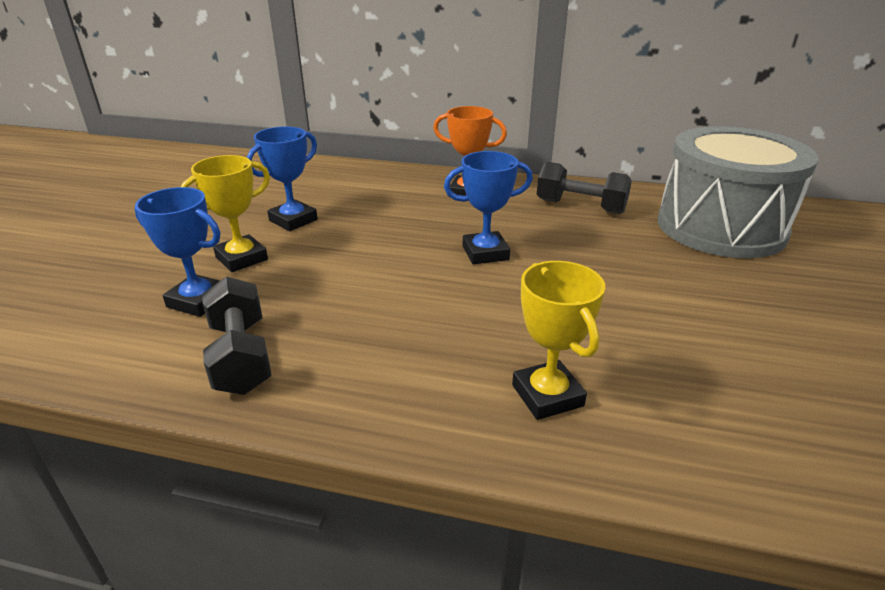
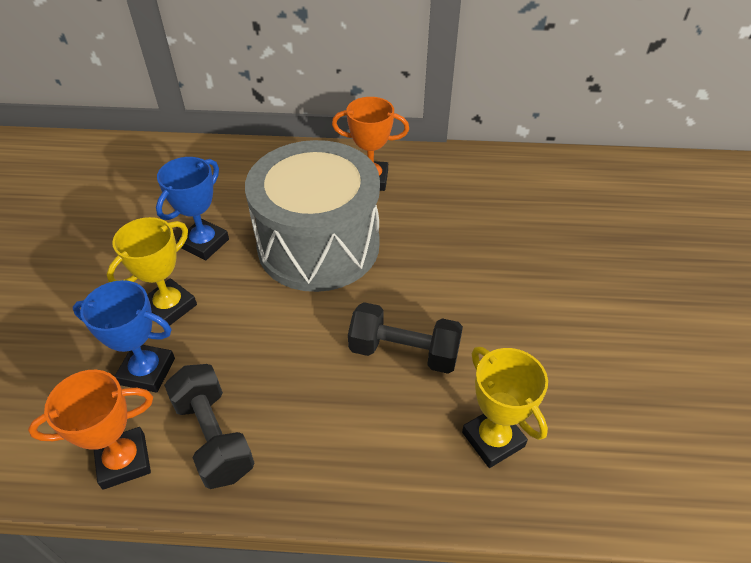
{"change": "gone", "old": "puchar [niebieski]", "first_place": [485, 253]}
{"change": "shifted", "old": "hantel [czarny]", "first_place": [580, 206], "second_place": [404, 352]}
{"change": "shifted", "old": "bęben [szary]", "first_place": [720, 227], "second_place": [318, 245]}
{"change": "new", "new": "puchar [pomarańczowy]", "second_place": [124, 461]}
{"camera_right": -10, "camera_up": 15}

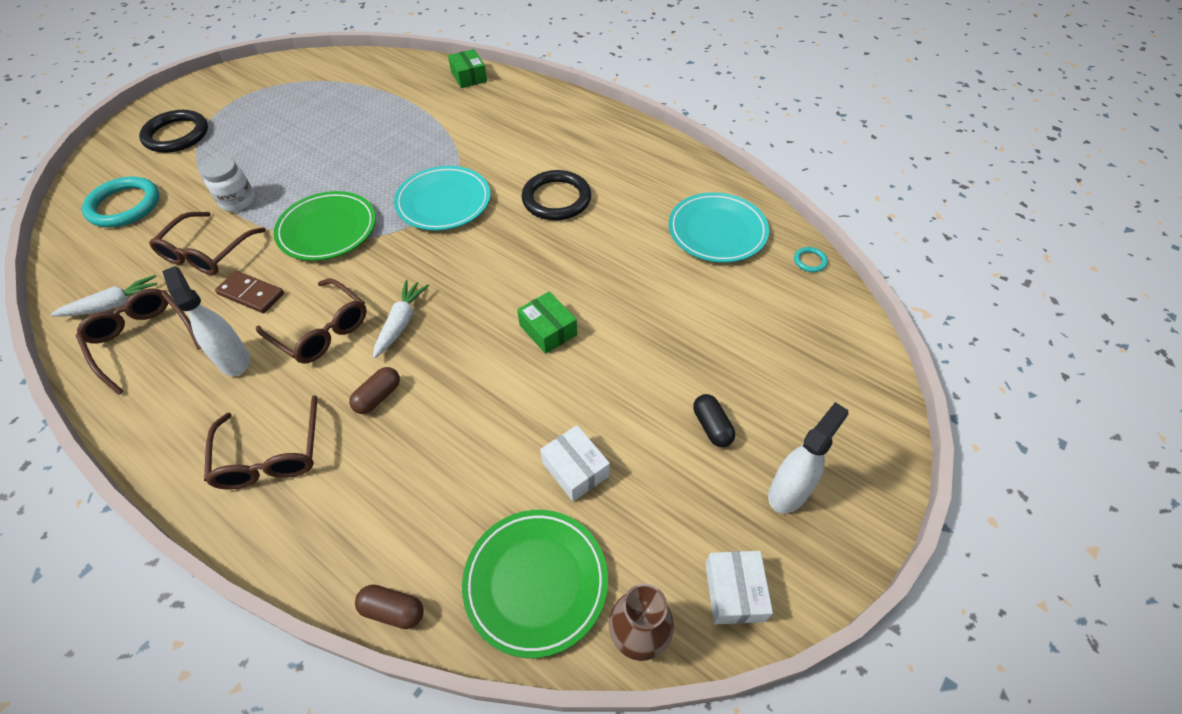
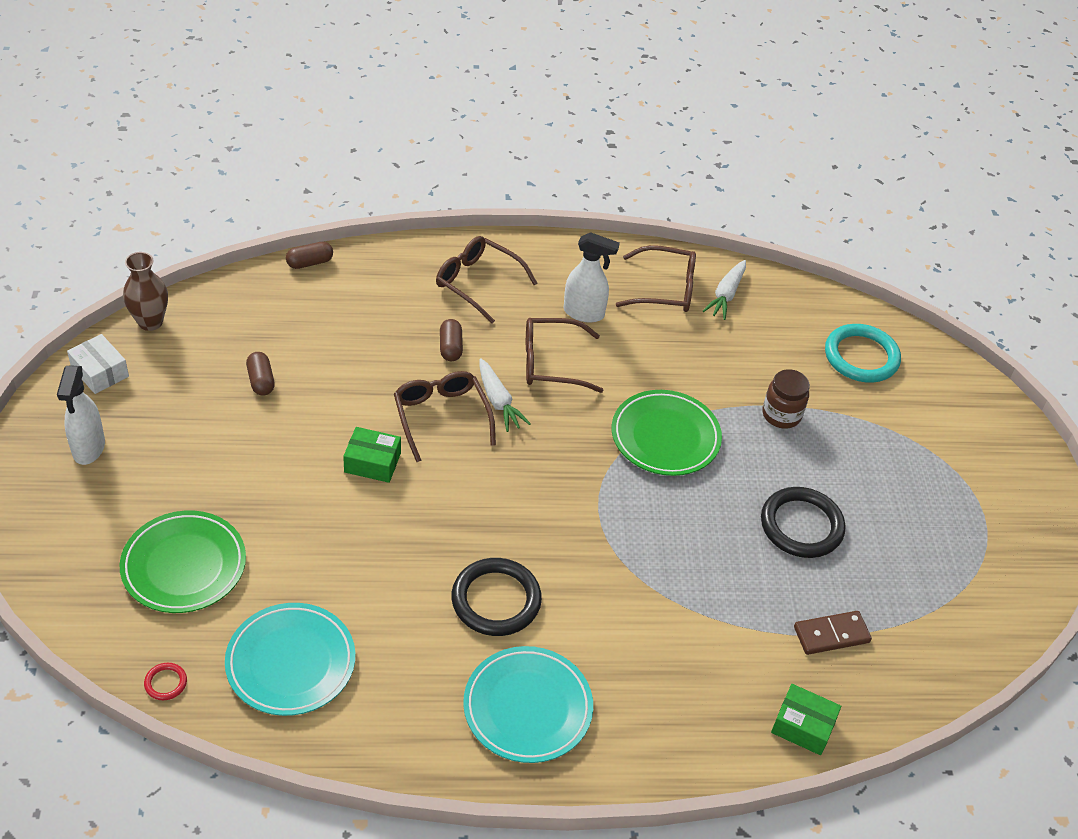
{"change": "shifted", "old": "pierścień [czarny]", "first_place": [176, 135], "second_place": [801, 525]}
{"change": "shifted", "old": "okulary [brązowy]", "first_place": [207, 252], "second_place": [441, 417]}
{"change": "repainted", "old": "słoik [biały]", "new": "słoik [brązowy]", "first_place": [237, 201], "second_place": [781, 415]}
{"change": "shifted", "old": "kostka domina [brązowy]", "first_place": [251, 294], "second_place": [831, 635]}
{"change": "shifted", "old": "talerz [turkusowy]", "first_place": [444, 202], "second_place": [527, 708]}
{"change": "shifted", "old": "talerz [zielony]", "first_place": [536, 582], "second_place": [184, 565]}
{"change": "swapped", "old": "pudełko [biały]", "new": "kapsułka [brązowy]", "first_place": [575, 469], "second_place": [261, 381]}
{"change": "gone", "old": "kapsułka [czarny]", "first_place": [712, 426]}
{"change": "repainted", "old": "pierścień [turkusowy]", "new": "pierścień [czerwony]", "first_place": [810, 261], "second_place": [165, 683]}
{"camera_right": 135, "camera_up": -5}

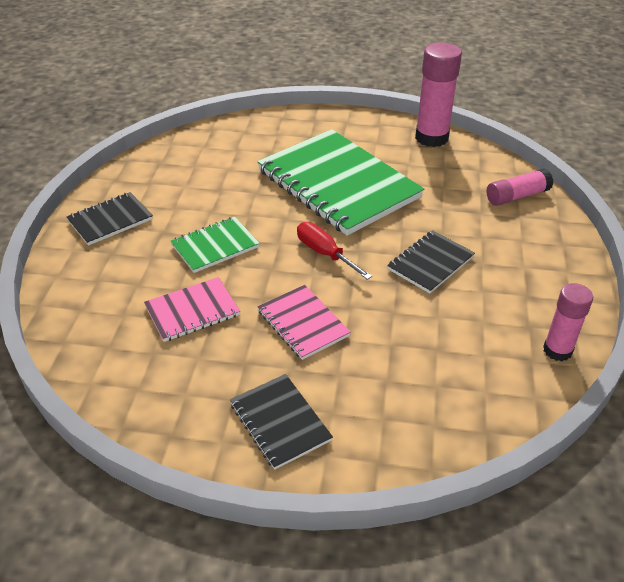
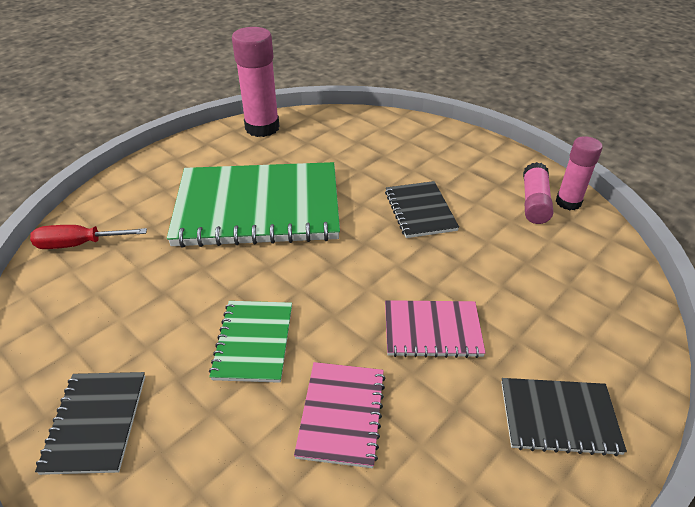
{"change": "shifted", "old": "śrubokręt [czerwony]", "first_place": [325, 253], "second_place": [79, 244]}
{"change": "shifted", "old": "klej w sztyfcie [różowy]", "first_place": [517, 196], "second_place": [534, 202]}
{"camera_right": -55, "camera_up": 0}

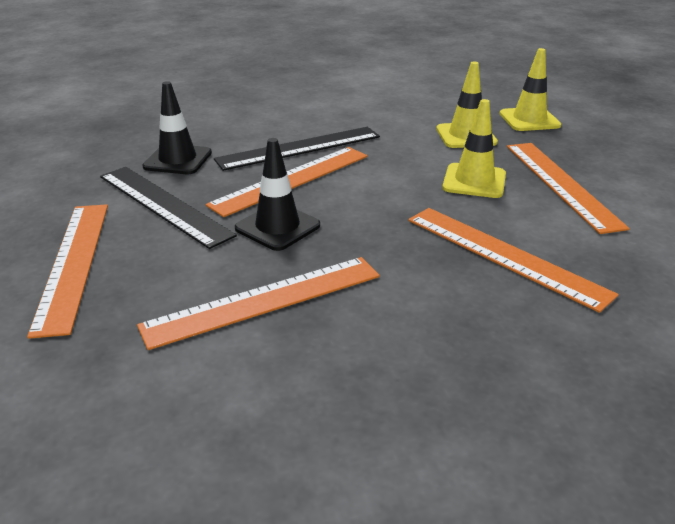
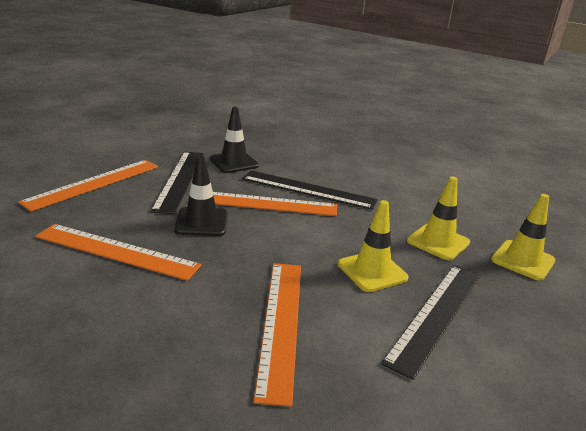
{"change": "repainted", "old": "linijka [pomarańczowy]", "new": "linijka [czarny]", "first_place": [561, 184], "second_place": [436, 315]}
{"camera_right": 45, "camera_up": -5}

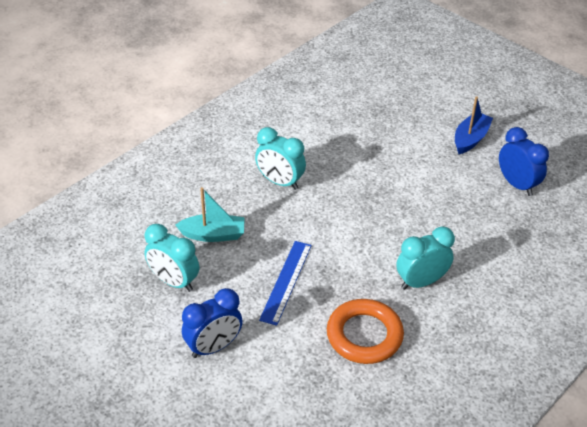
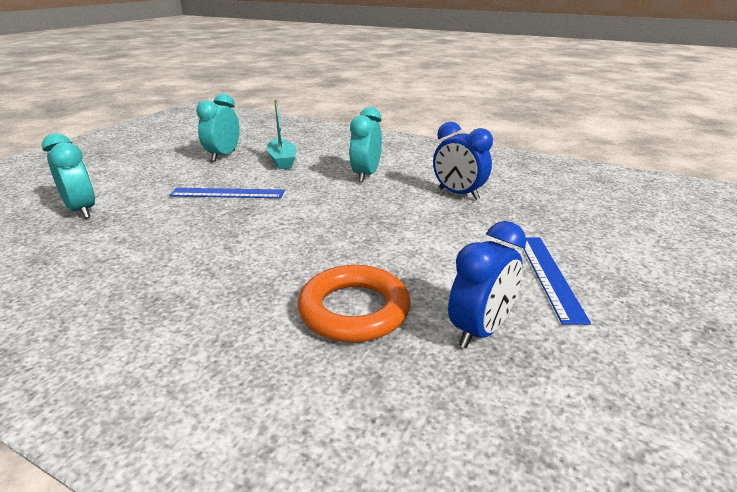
{"change": "shifted", "old": "budzik [niebieski]", "first_place": [214, 347], "second_place": [458, 194]}
{"change": "shifted", "old": "pierścień [pomarańczowy]", "first_place": [364, 335], "second_place": [354, 310]}
{"change": "shifted", "old": "budzik [turkusowy]", "first_place": [421, 282], "second_place": [82, 210]}
{"change": "swapped", "old": "łódka [niebieski]", "new": "linijka [niebieski]", "first_place": [470, 139], "second_place": [549, 276]}
{"camera_right": 75, "camera_up": -15}

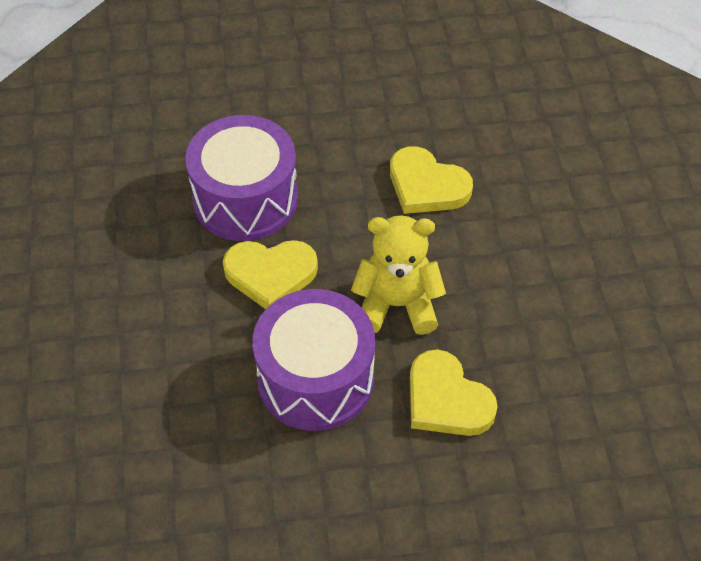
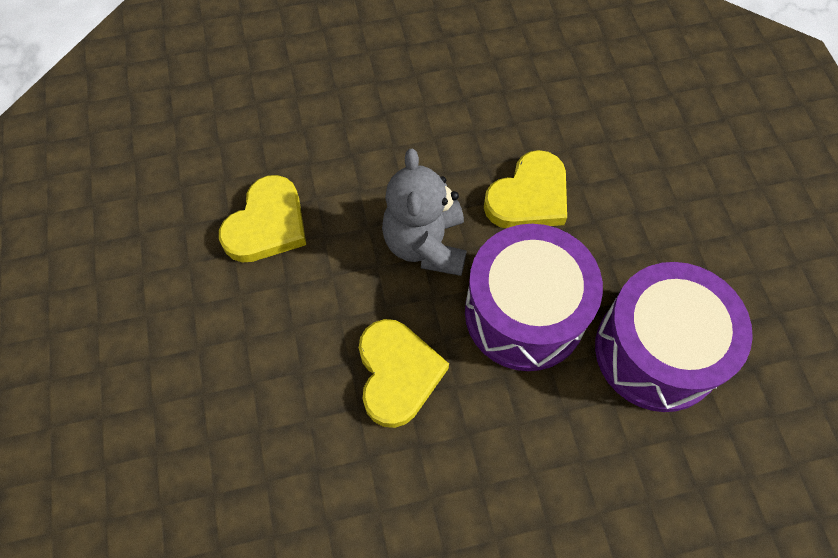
{"change": "shifted", "old": "bęben [fioletowy]", "first_place": [245, 199], "second_place": [656, 351]}
{"change": "repainted", "old": "miś [żółty]", "new": "miś [szary]", "first_place": [397, 305], "second_place": [425, 244]}
{"camera_right": -95, "camera_up": 10}

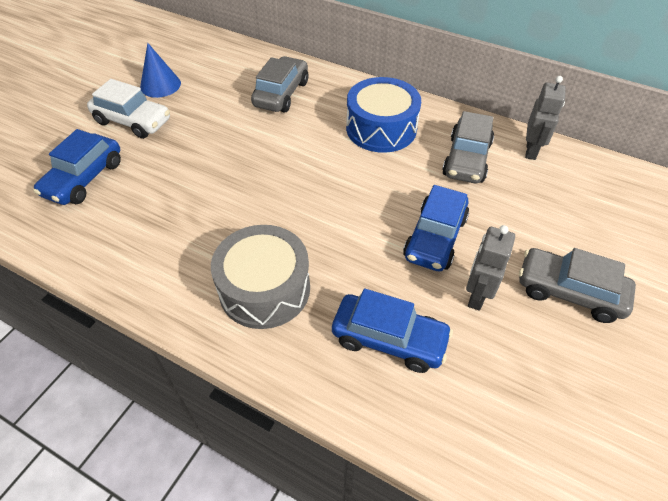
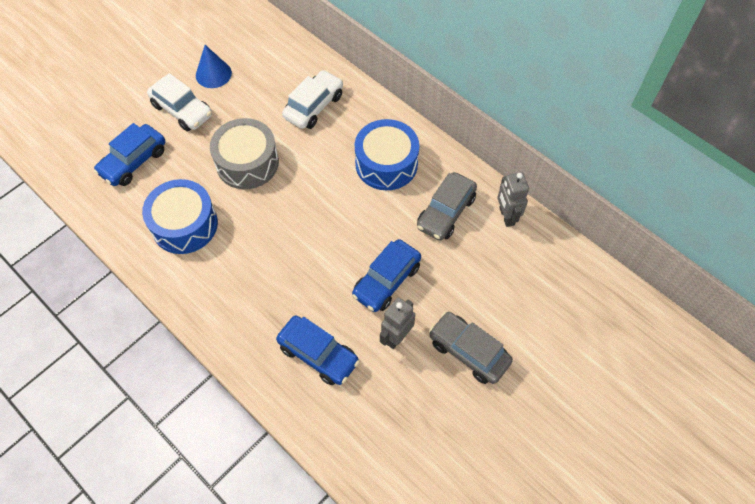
{"change": "shifted", "old": "bęben [szary]", "first_place": [264, 289], "second_place": [247, 163]}
{"change": "repainted", "old": "samochód [szary]", "new": "samochód [biały]", "first_place": [281, 94], "second_place": [314, 106]}
{"change": "rotated", "old": "robot [szary]", "first_place": [531, 151], "second_place": [506, 216], "degrees": 135}
{"change": "new", "new": "bęben [niebieski]", "second_place": [184, 225]}
{"camera_right": 15, "camera_up": 10}

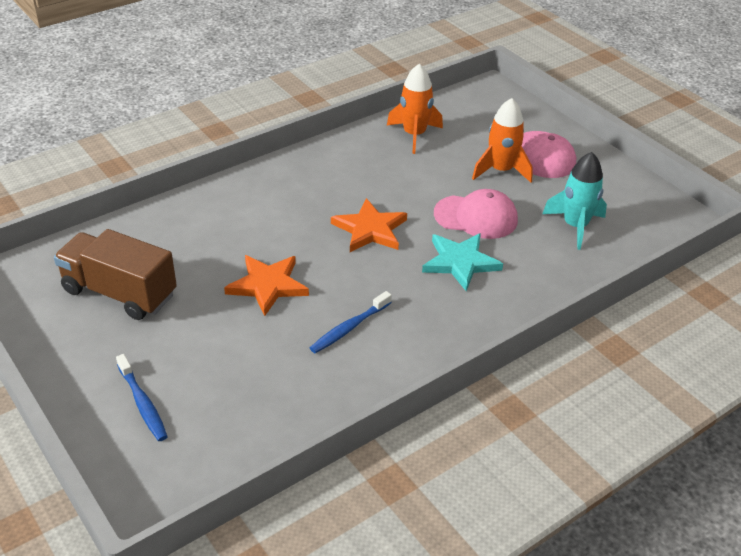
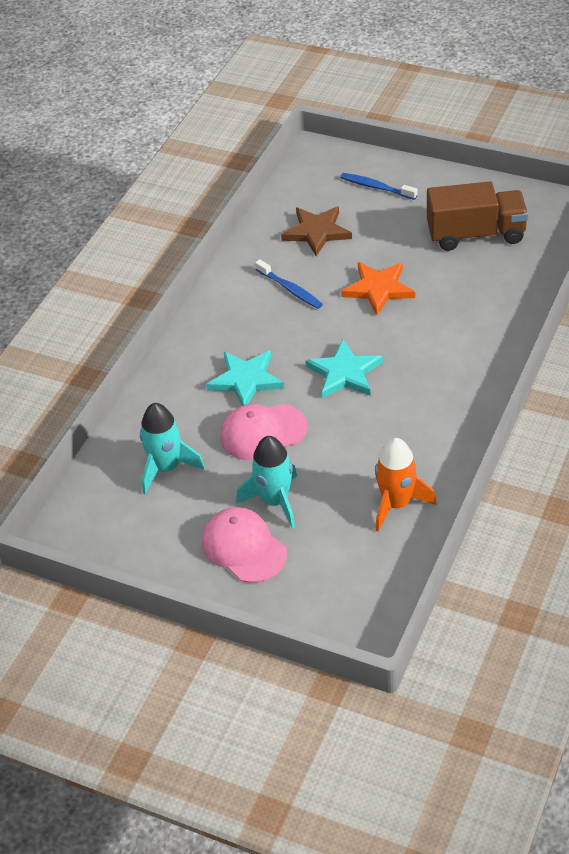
{"change": "rotated", "old": "szczoteczka do zębów [niebieski]", "first_place": [349, 328], "second_place": [290, 289], "degrees": 120}
{"change": "repainted", "old": "gwiazda [pomarańczowy]", "new": "gwiazda [turkusowy]", "first_place": [370, 229], "second_place": [344, 373]}
{"change": "repainted", "old": "rakieta [pomarańczowy]", "new": "rakieta [turkusowy]", "first_place": [501, 170], "second_place": [275, 501]}
{"change": "new", "new": "gwiazda [brązowy]", "second_place": [316, 232]}
{"camera_right": 155, "camera_up": 5}

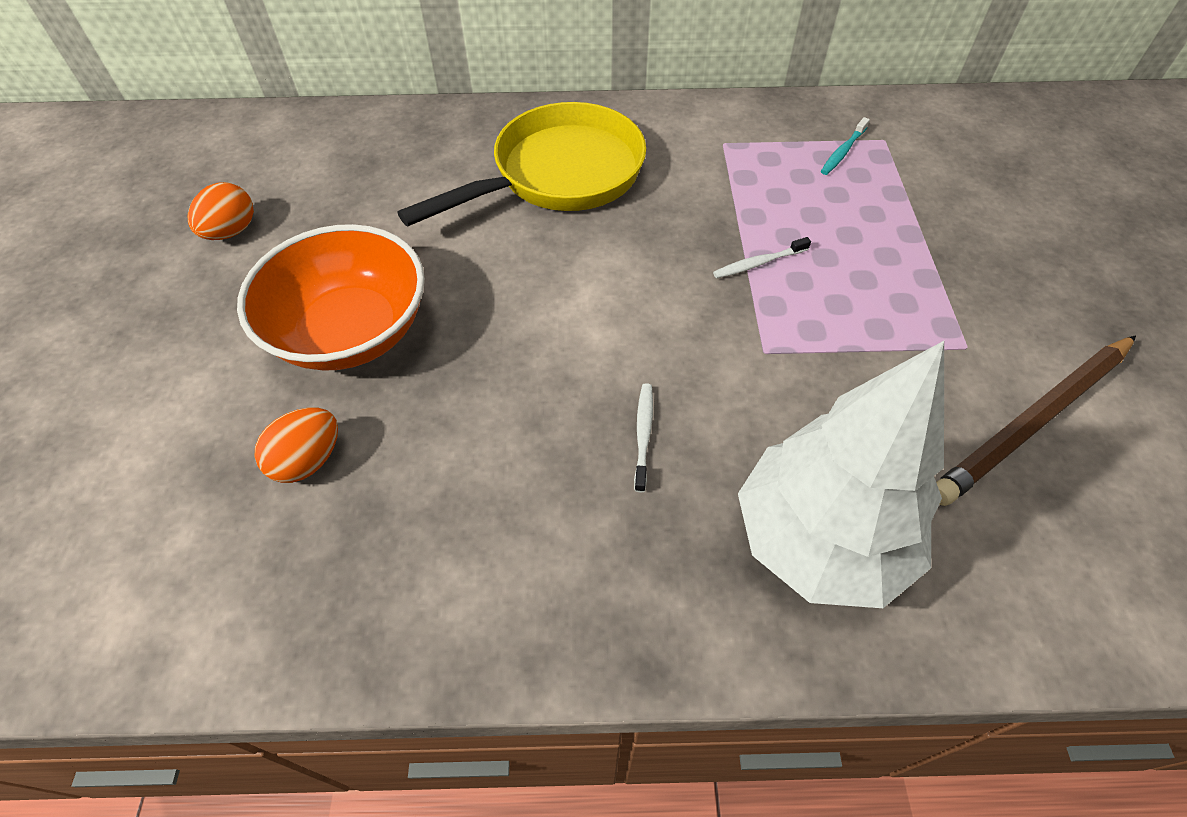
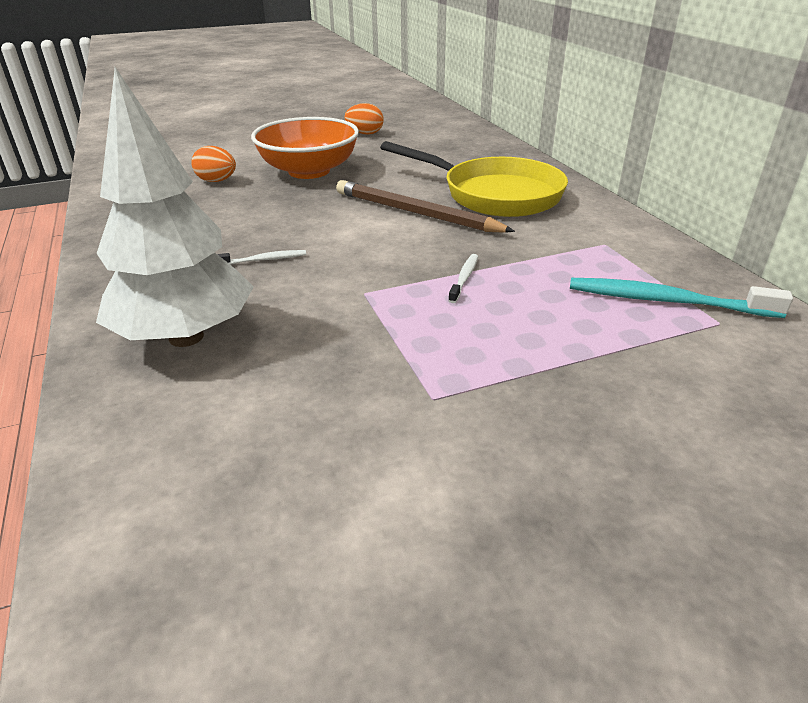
{"change": "rotated", "old": "szczoteczka do zębów [biały]", "first_place": [758, 263], "second_place": [464, 278], "degrees": 60}
{"change": "scaled", "old": "szczoteczka do zębów [turkusowy]", "first_place": [842, 152], "second_place": [666, 301], "factor": 1.98}
{"change": "shifted", "old": "ołówek [brązowy]", "first_place": [1033, 421], "second_place": [416, 213]}
{"camera_right": 70, "camera_up": -20}

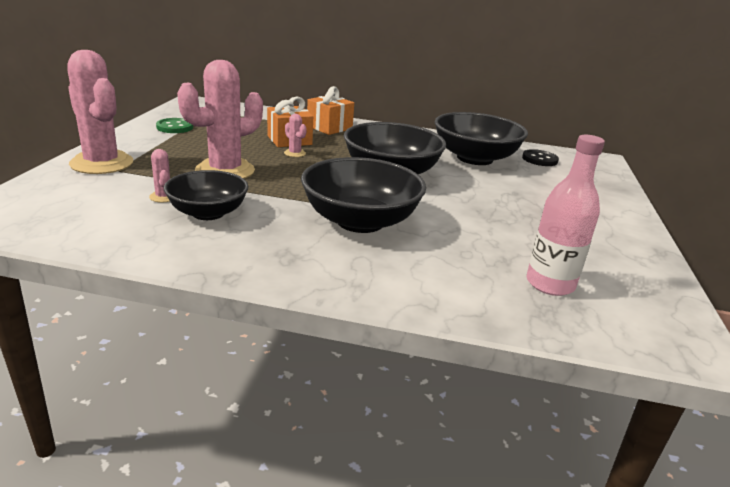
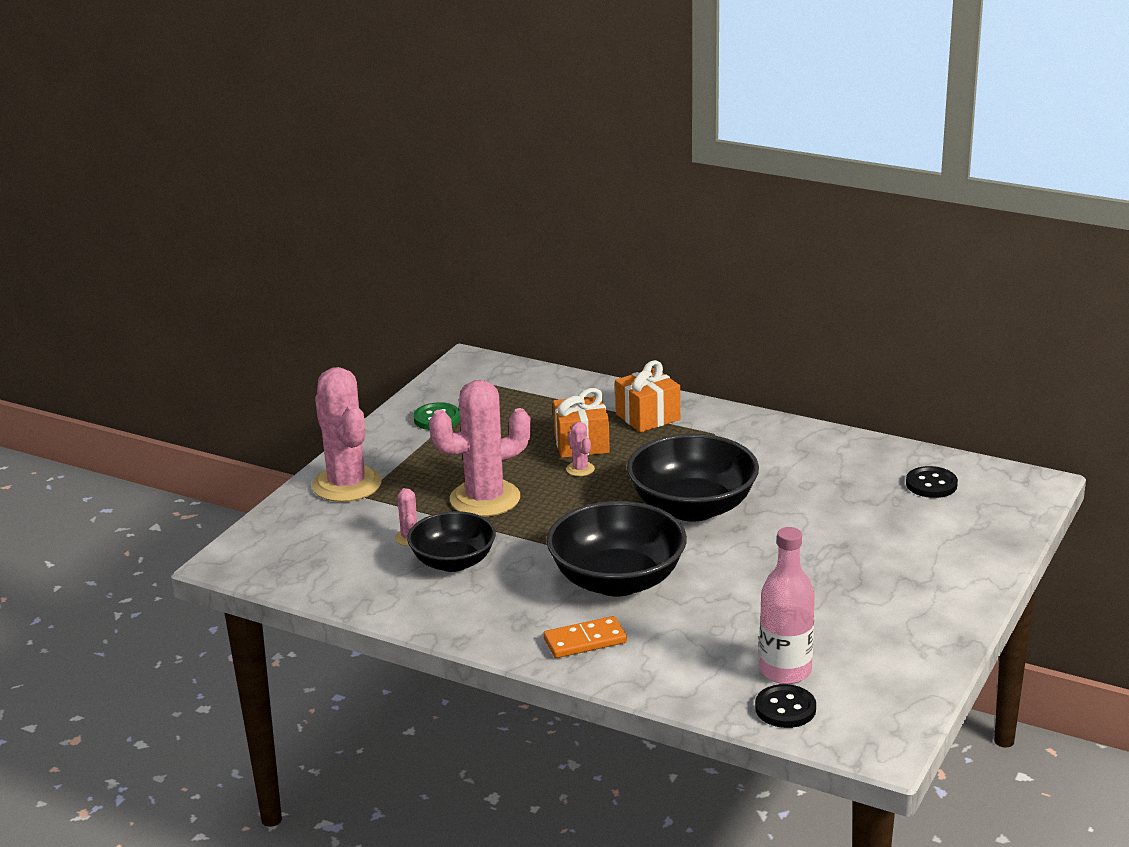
{"change": "gone", "old": "miska [czarny]", "first_place": [474, 158]}
{"change": "new", "new": "kostka domina [pomarańczowy]", "second_place": [585, 641]}
{"change": "new", "new": "guzik [czarny]", "second_place": [785, 708]}
{"camera_right": 20, "camera_up": 0}

